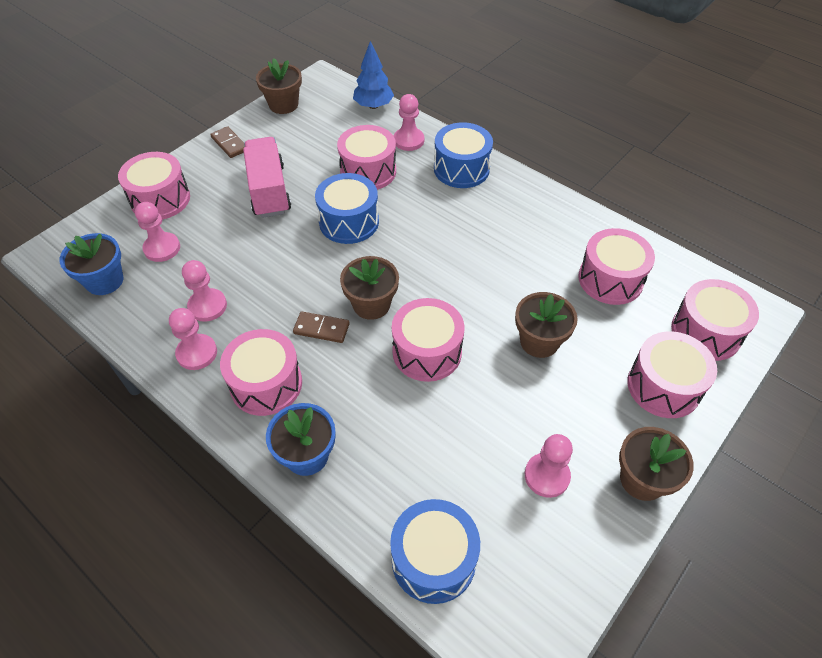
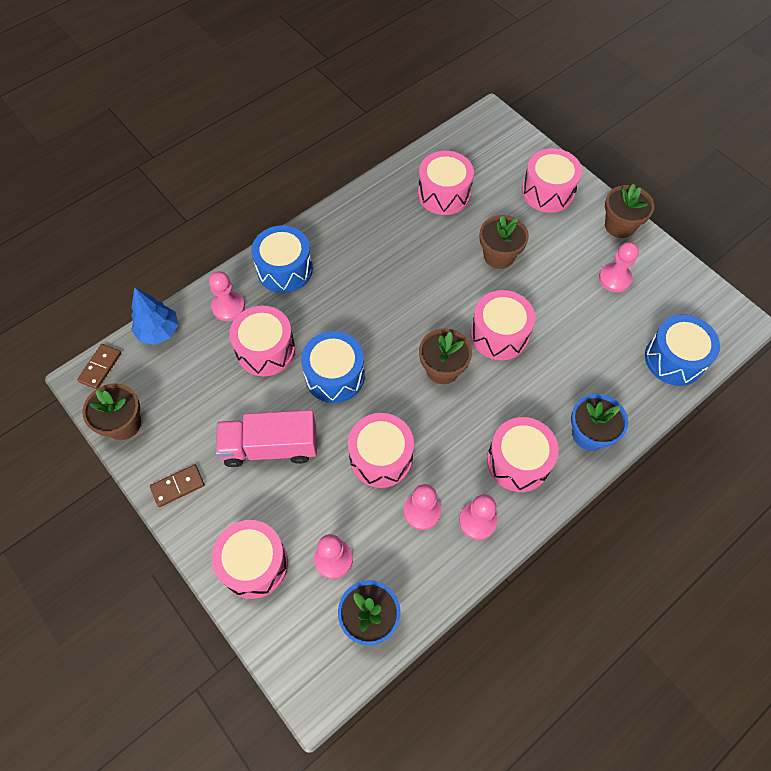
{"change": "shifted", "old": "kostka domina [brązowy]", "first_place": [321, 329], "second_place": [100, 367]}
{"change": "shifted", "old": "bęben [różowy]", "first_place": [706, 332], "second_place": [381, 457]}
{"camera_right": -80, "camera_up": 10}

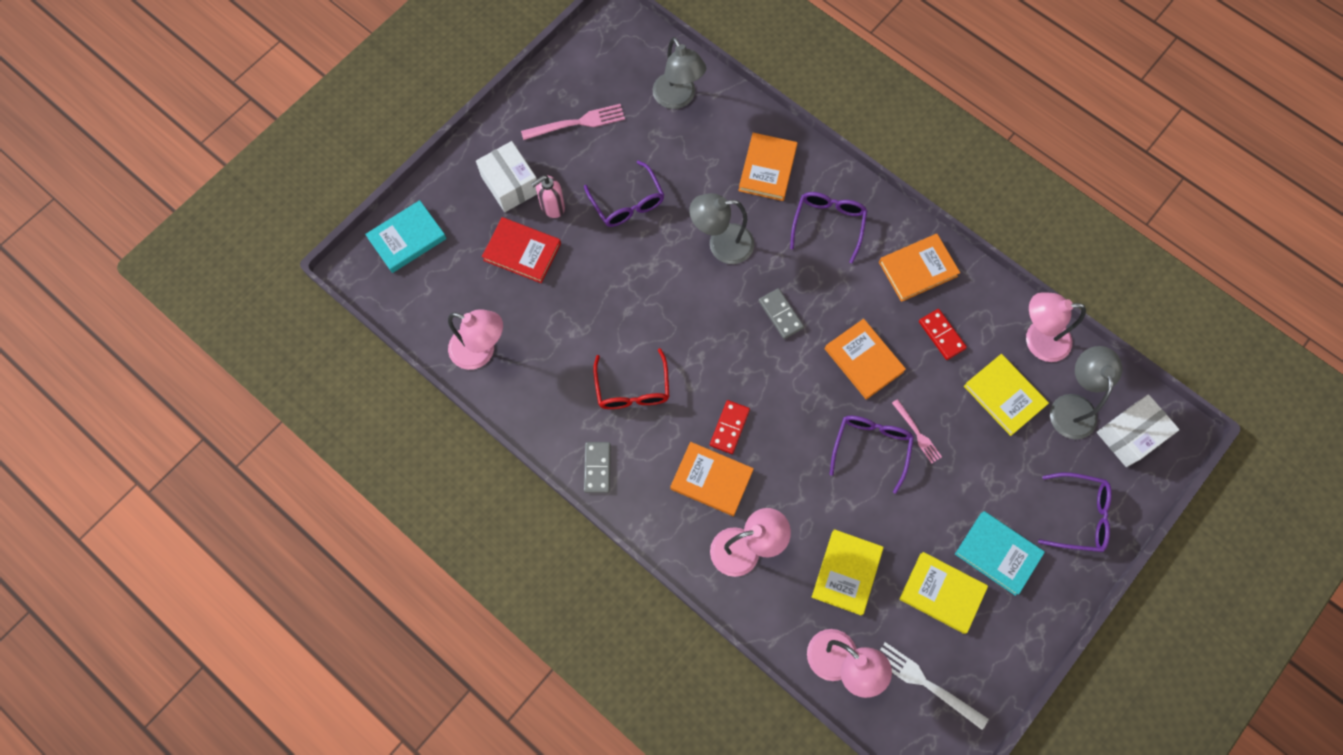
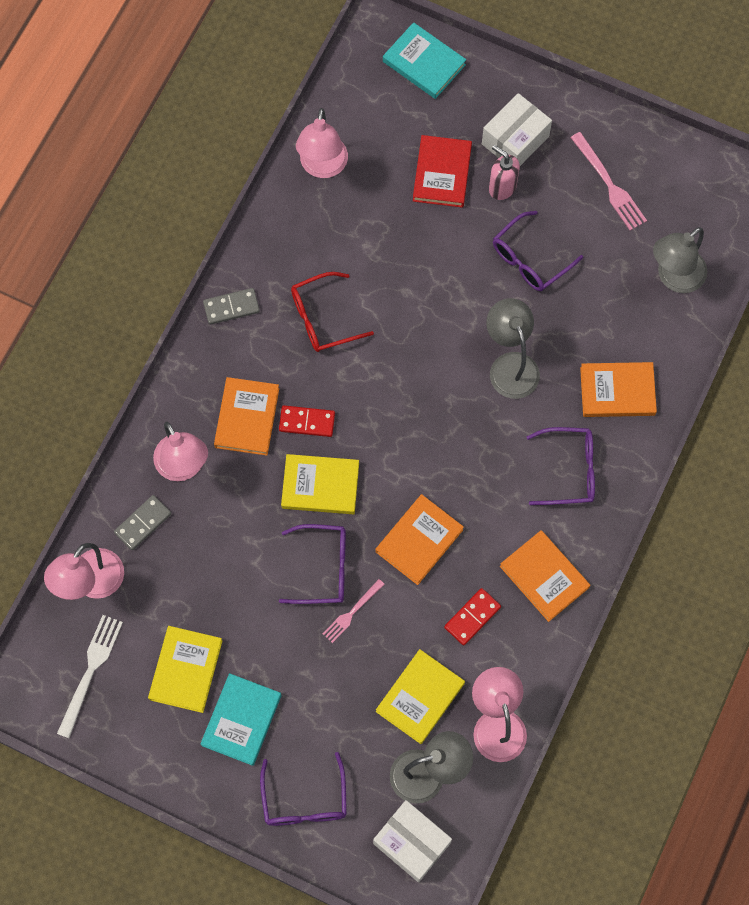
{"change": "shifted", "old": "kostka domina [szary]", "first_place": [781, 314], "second_place": [143, 523]}
{"change": "shifted", "old": "książka [żółty]", "first_place": [847, 572], "second_place": [320, 486]}
{"camera_right": 75, "camera_up": 0}

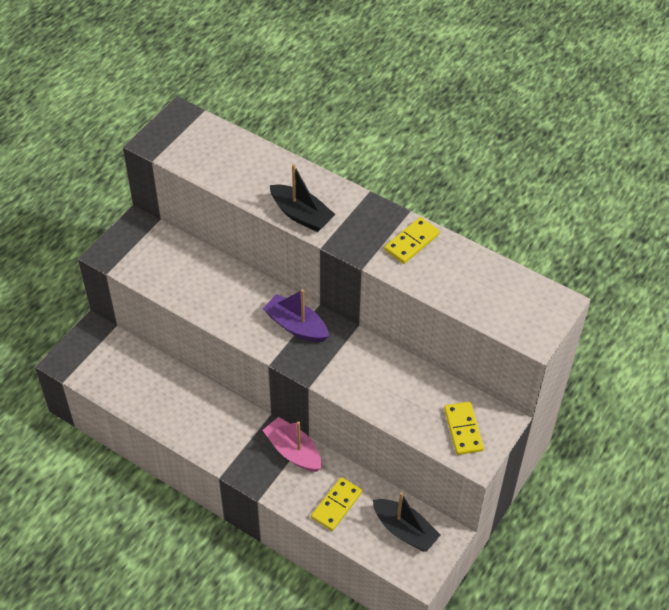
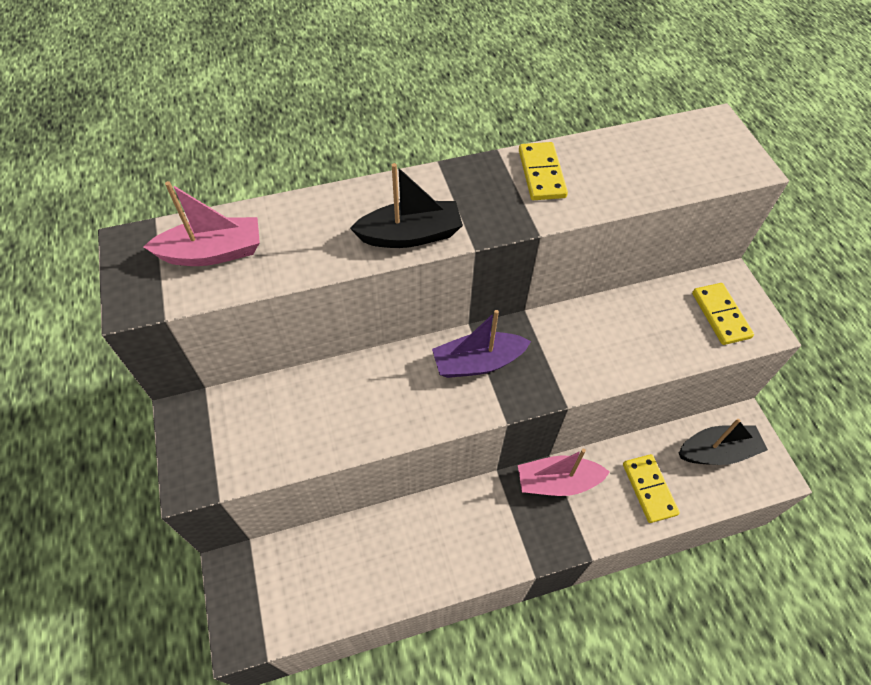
{"change": "rotated", "old": "kostka domina [żółty]", "first_place": [463, 429], "second_place": [720, 315], "degrees": 45}
{"change": "new", "new": "łódka [różowy]", "second_place": [213, 252]}
{"camera_right": -50, "camera_up": 5}

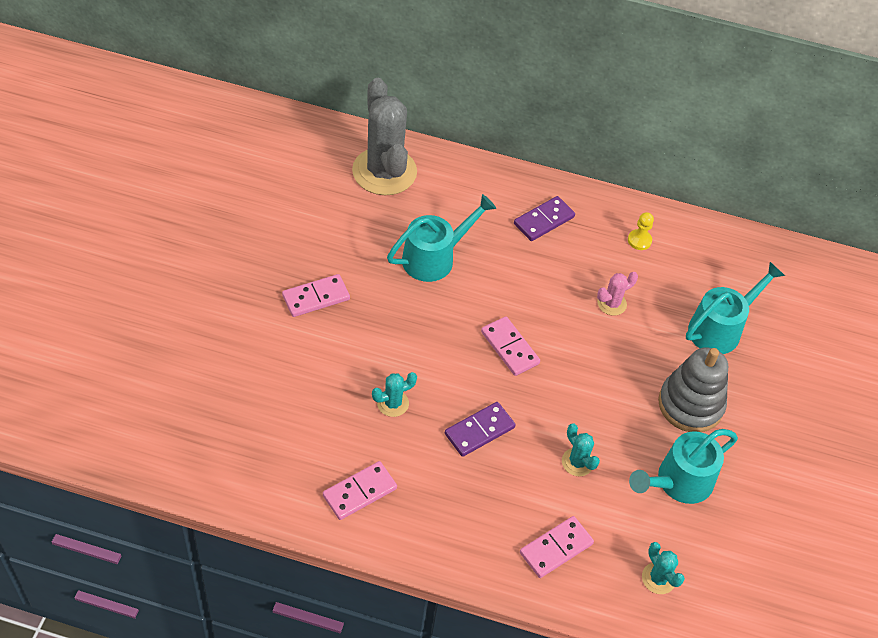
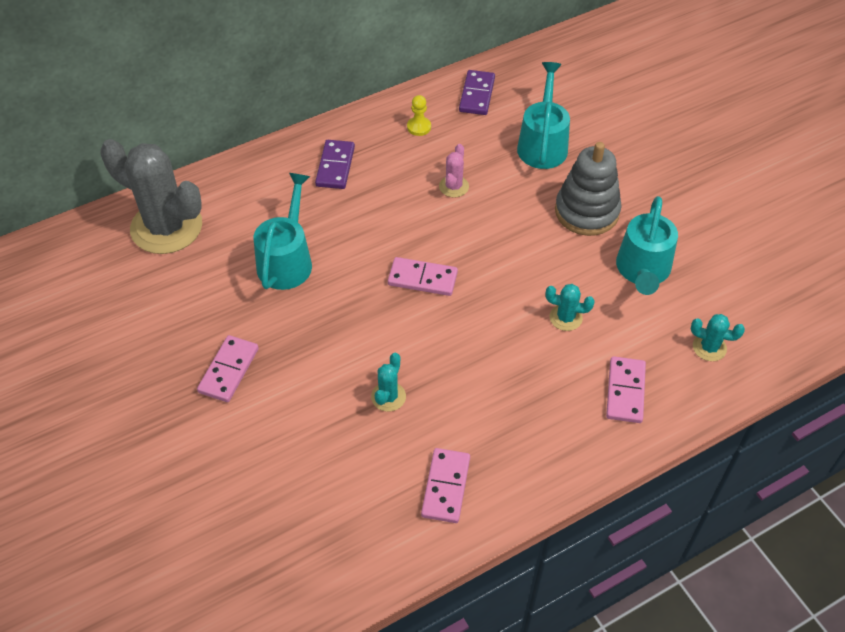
{"change": "shifted", "old": "kostka domina [fioletowy]", "first_place": [479, 431], "second_place": [477, 95]}
{"camera_right": -40, "camera_up": 0}

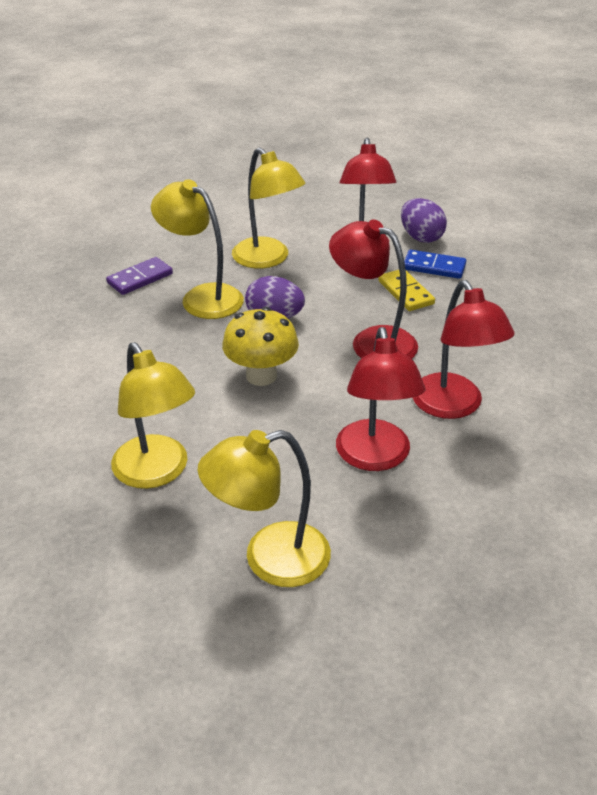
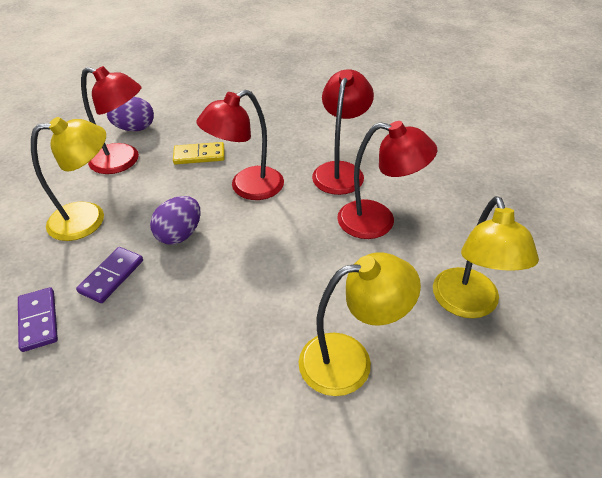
{"change": "swapped", "old": "lampka [żółty]", "new": "kostka domina [fioletowy]", "first_place": [202, 297], "second_place": [112, 276]}
{"change": "gone", "old": "grzyb [żółty]", "first_place": [261, 376]}
{"change": "gone", "old": "kostka domina [niebieski]", "first_place": [434, 267]}
{"change": "rotated", "old": "lampka [czerwony]", "first_place": [453, 406], "second_place": [340, 171], "degrees": -75}
{"camera_right": -70, "camera_up": 5}

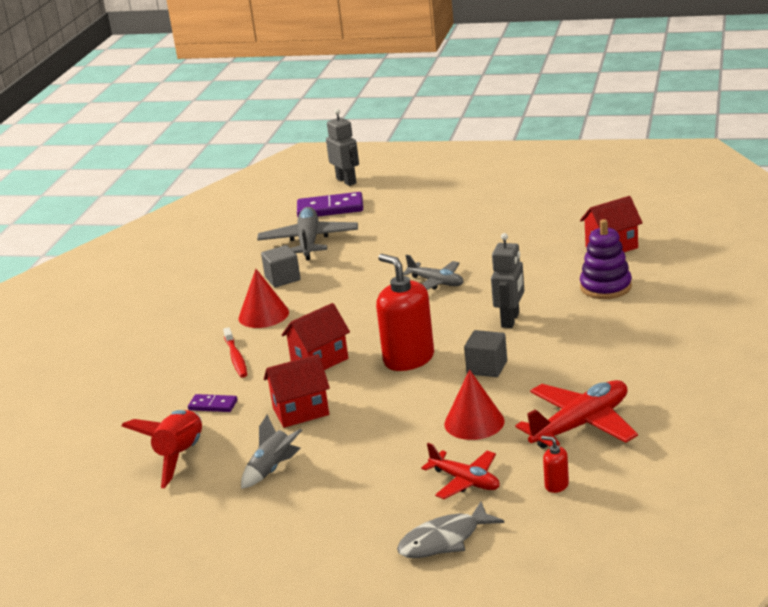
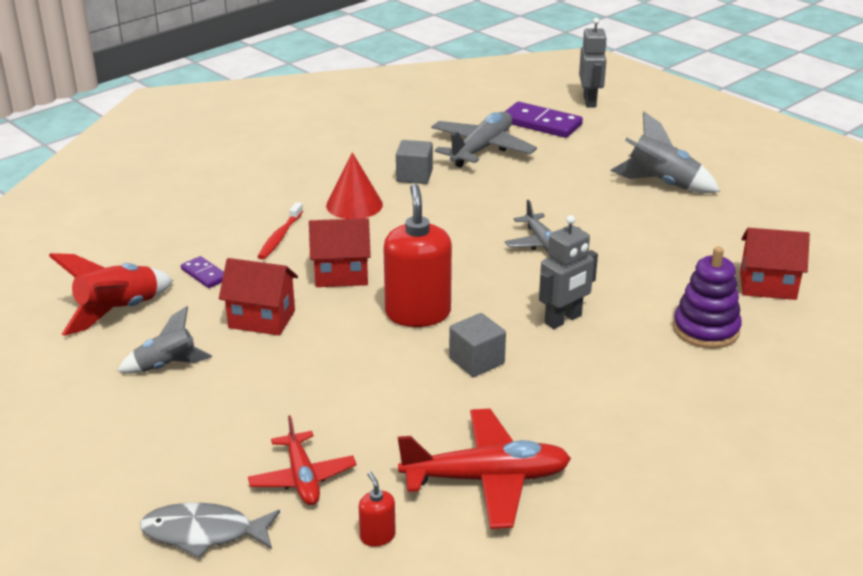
{"change": "gone", "old": "stożek [czerwony]", "first_place": [474, 422]}
{"change": "new", "new": "rakieta [szary]", "second_place": [662, 184]}
{"camera_right": 30, "camera_up": 5}

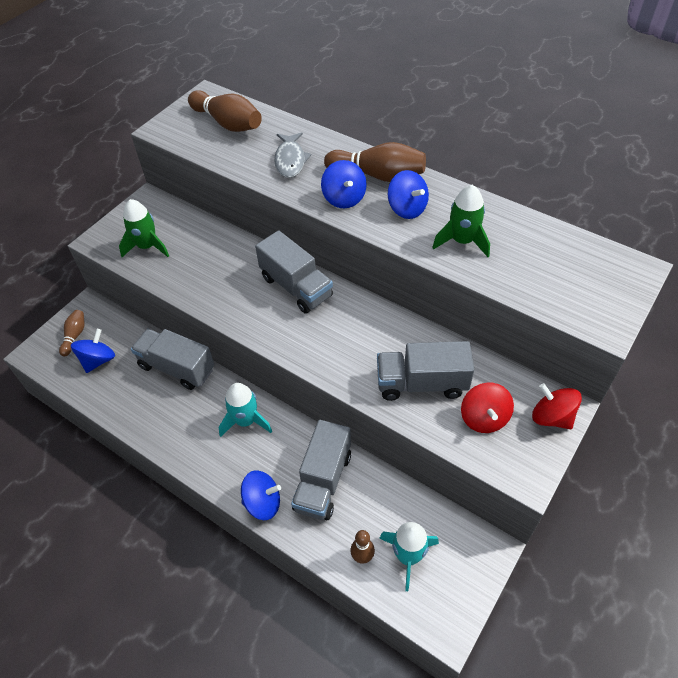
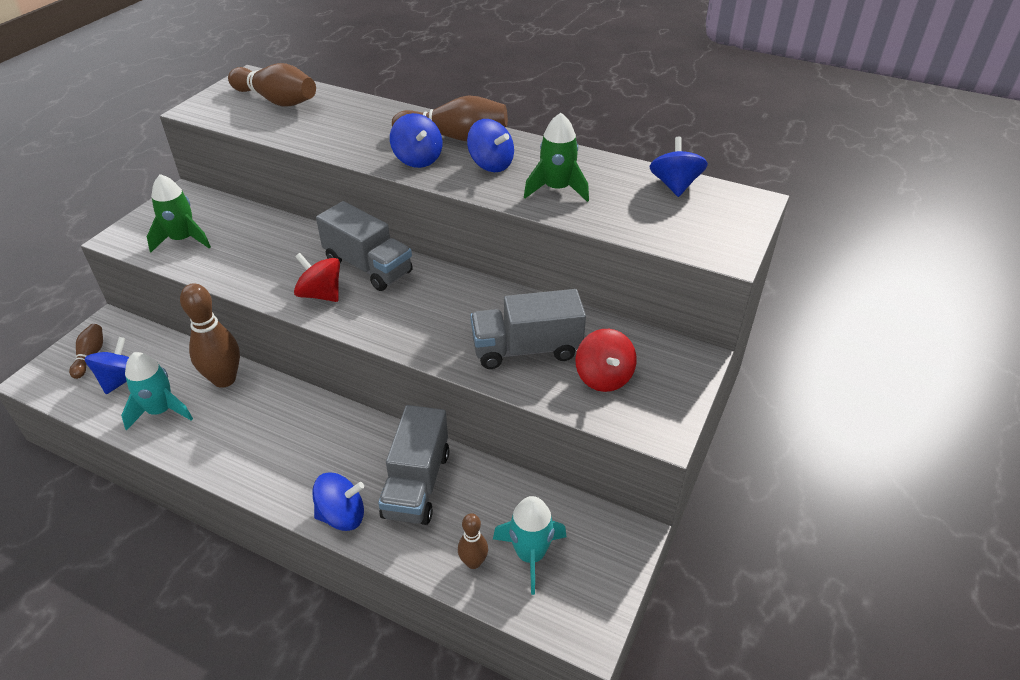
{"change": "swapped", "old": "ciężarówka [szary]", "new": "kręgiel [brązowy]", "first_place": [177, 368], "second_place": [224, 379]}
{"change": "shifted", "old": "rakieta [turkusowy]", "first_place": [245, 421], "second_place": [161, 411]}
{"change": "gone", "old": "ryba [szary]", "first_place": [290, 160]}
{"change": "shifted", "old": "bączek [czerwony]", "first_place": [551, 417], "second_place": [321, 294]}
{"change": "new", "new": "bączek [niebieski]", "second_place": [675, 185]}
{"camera_right": -10, "camera_up": -10}

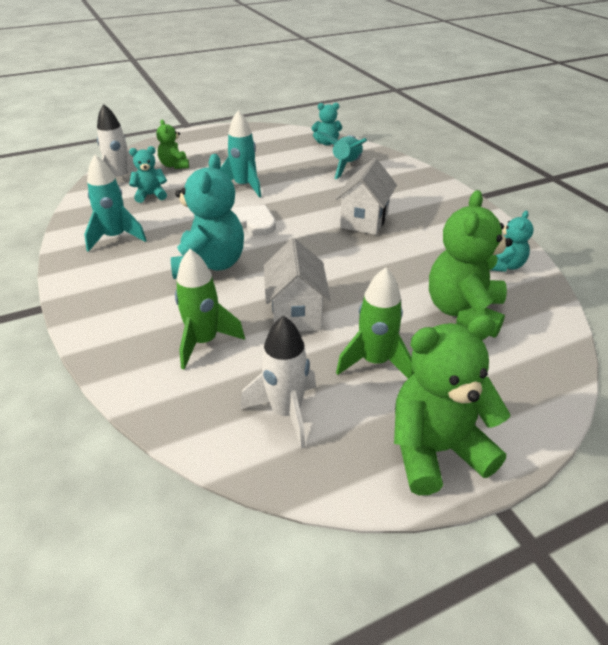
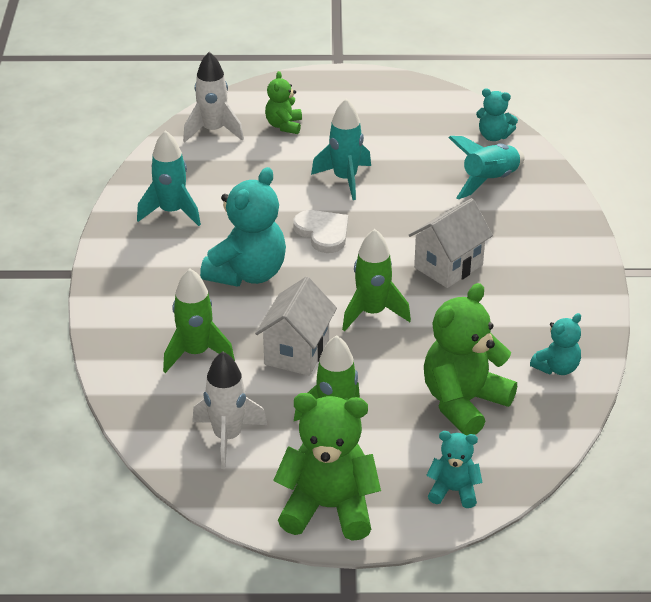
{"change": "shifted", "old": "miś [turkusowy]", "first_place": [150, 195], "second_place": [453, 491]}
{"change": "new", "new": "rakieta [zielony]", "second_place": [372, 313]}
{"camera_right": 25, "camera_up": 0}

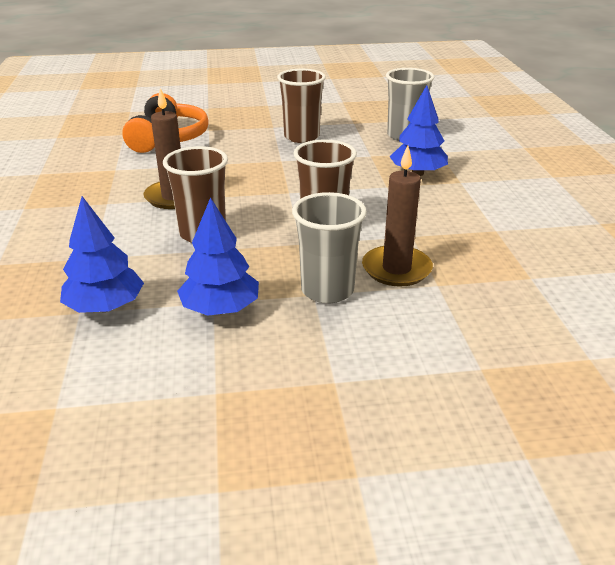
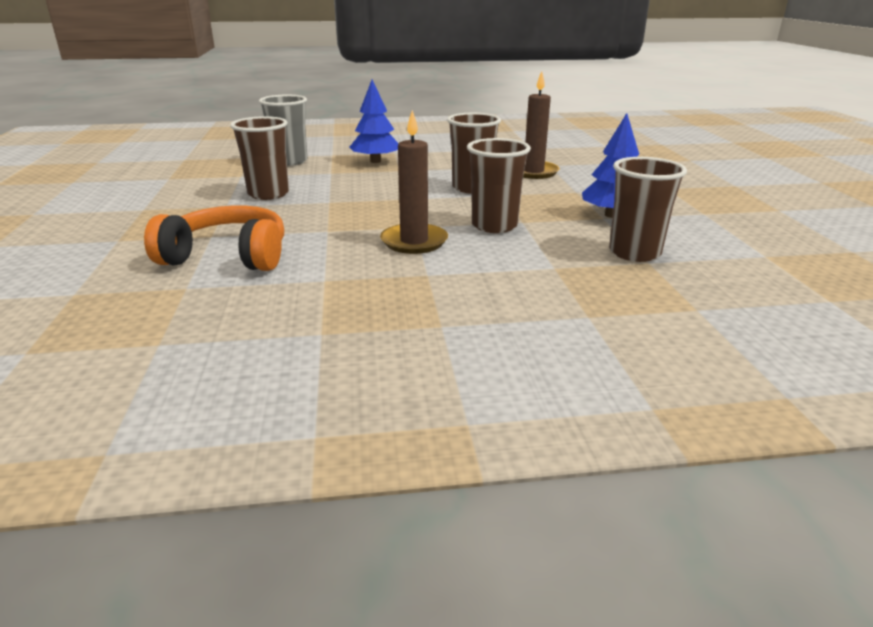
{"change": "swapped", "old": "drzewko [niebieski]", "new": "szklanka [brązowy]", "first_place": [105, 307], "second_place": [634, 253]}
{"change": "gone", "old": "szklanka [szary]", "first_place": [327, 290]}
{"camera_right": -90, "camera_up": -5}

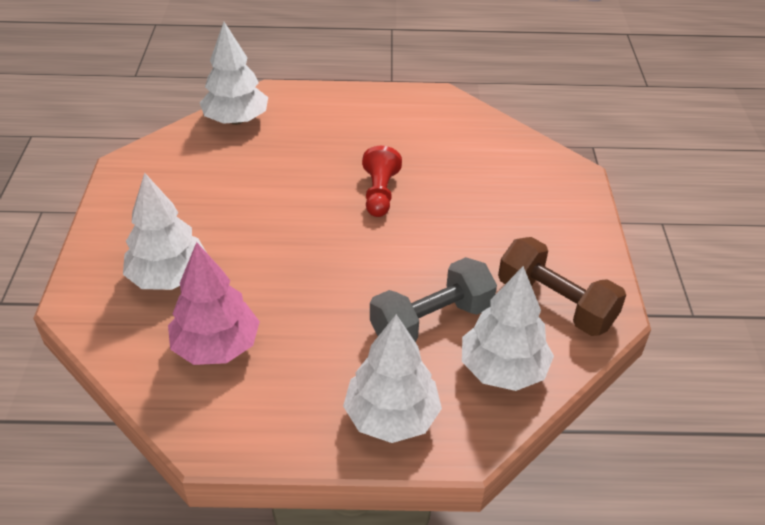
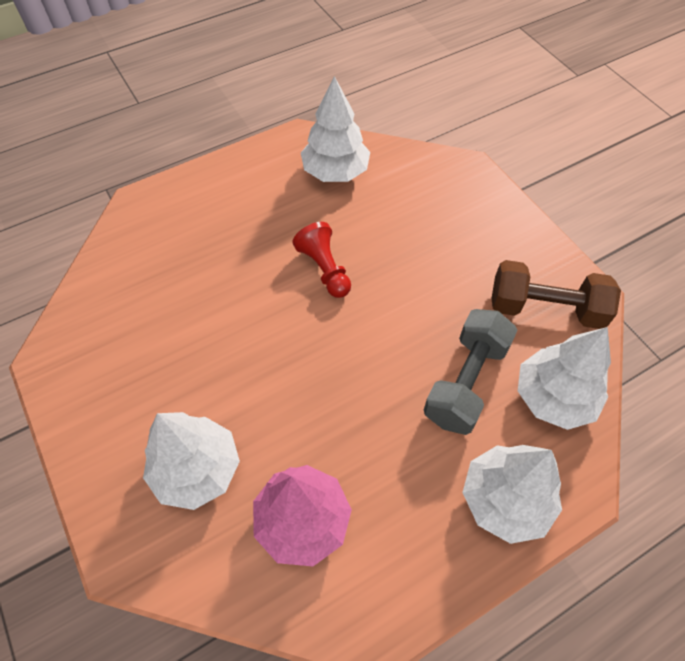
{"change": "shifted", "old": "drzewko [biały]", "first_place": [236, 120], "second_place": [335, 172]}
{"camera_right": -30, "camera_up": 15}

